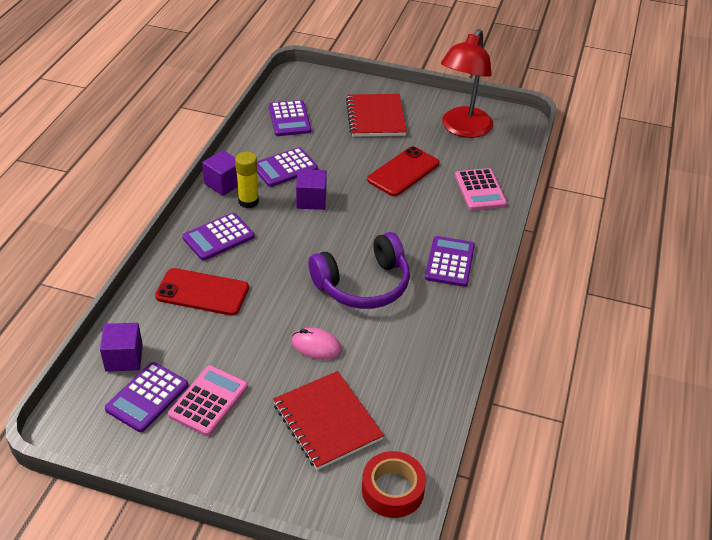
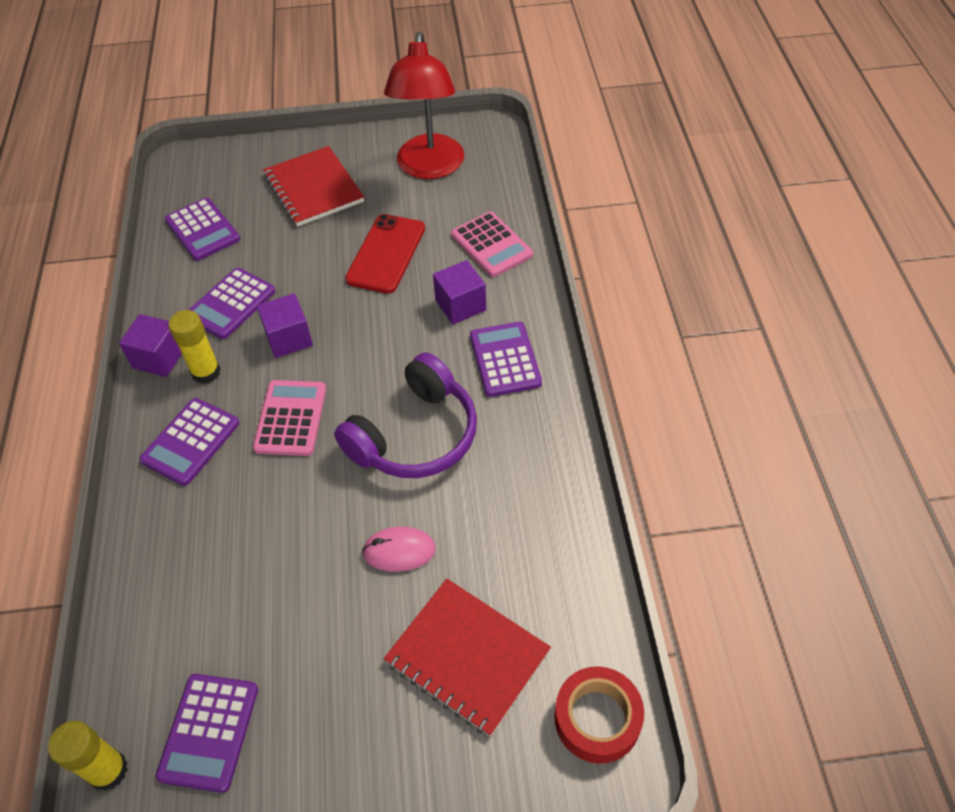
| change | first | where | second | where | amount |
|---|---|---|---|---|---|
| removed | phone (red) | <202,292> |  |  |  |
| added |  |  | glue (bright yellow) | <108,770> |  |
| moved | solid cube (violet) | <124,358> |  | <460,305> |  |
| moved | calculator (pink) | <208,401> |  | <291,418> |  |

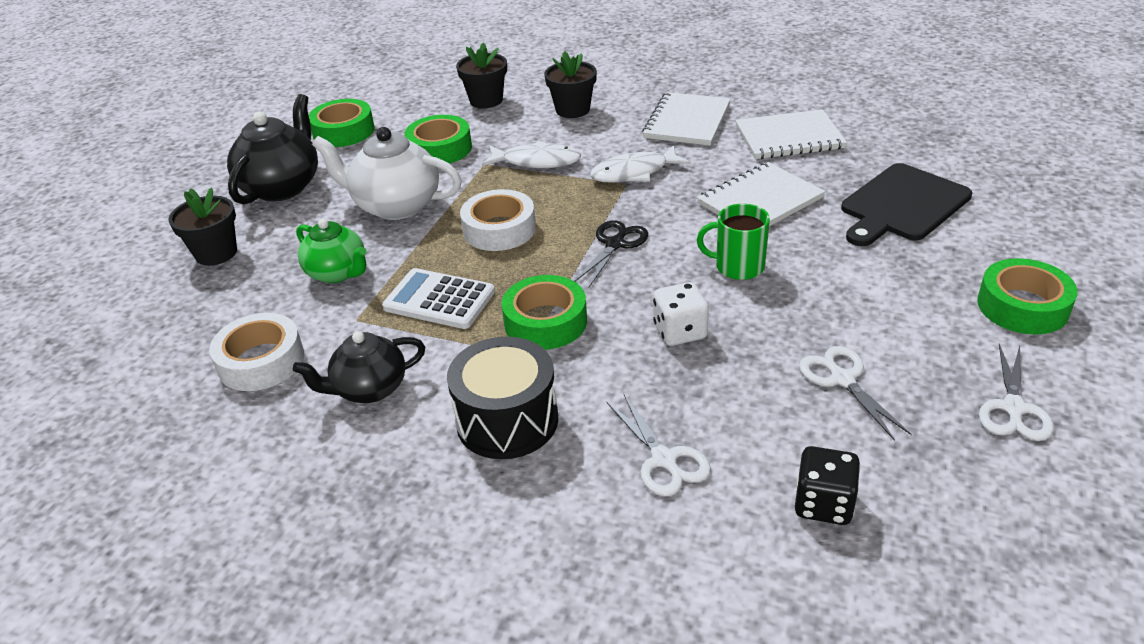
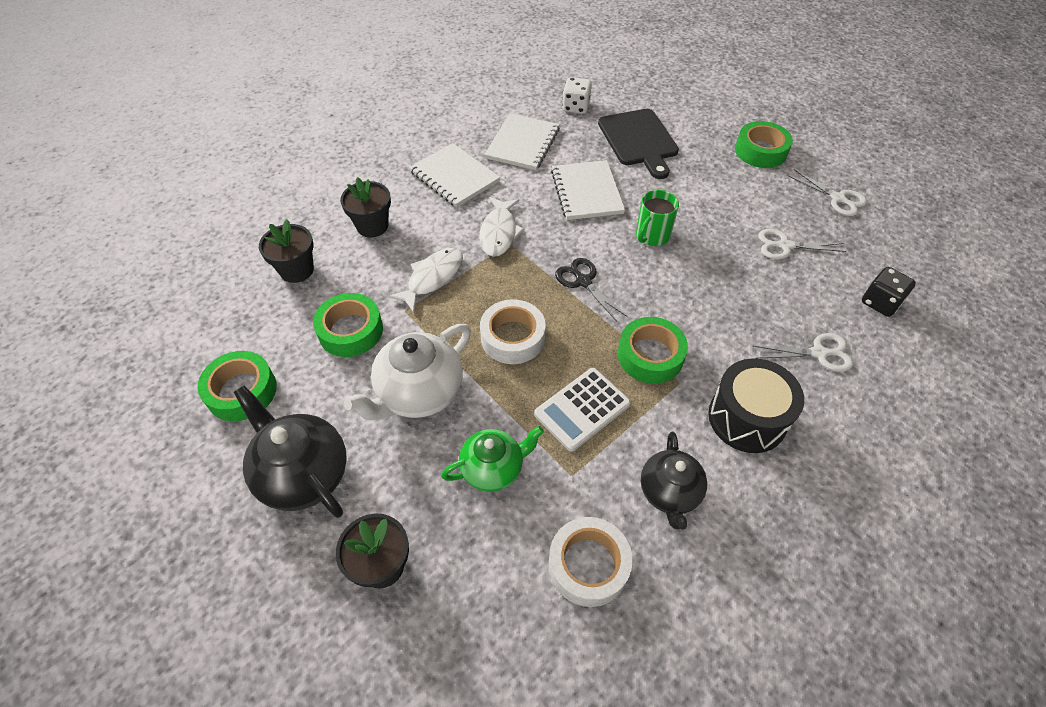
| change | first | where | second | where | amount |
|---|---|---|---|---|---|
| moved | die (pure white) | <680,331> |  | <576,107> |  |

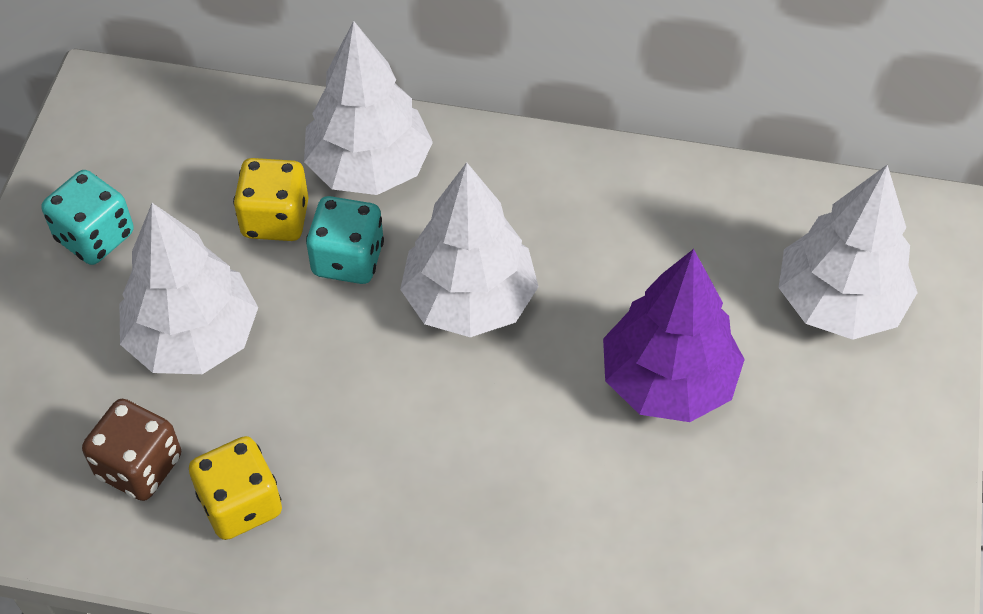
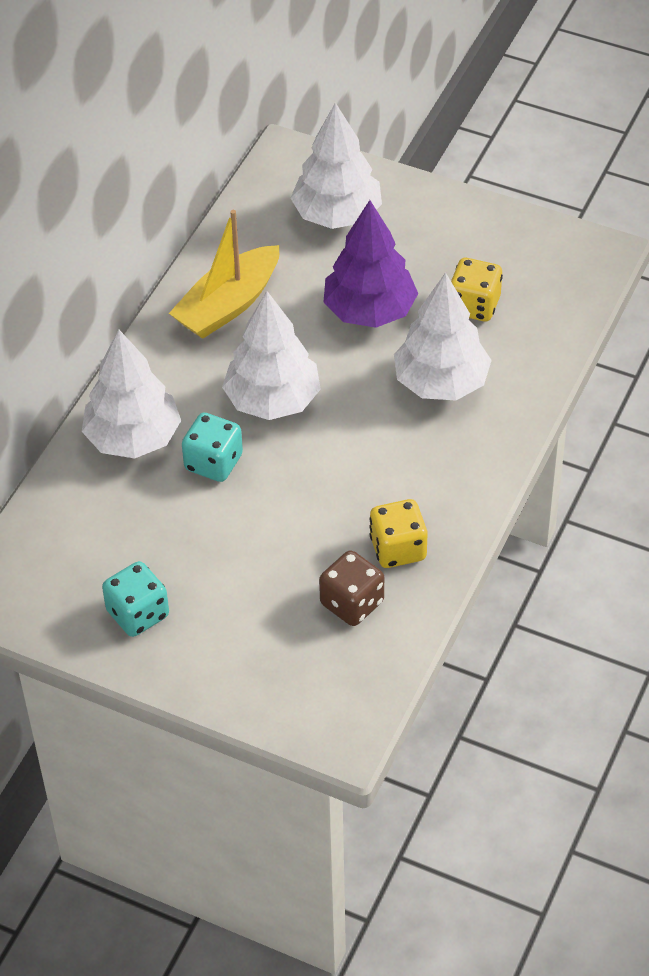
| change | first | where | second | where | amount |
|---|---|---|---|---|---|
| added |  |  | boat (bright yellow) | <228,305> |  |
| moved | toy tree (pure white) | <194,338> |  | <441,382> |  |
| moved | die (bright yellow) | <275,219> |  | <474,305> |  |

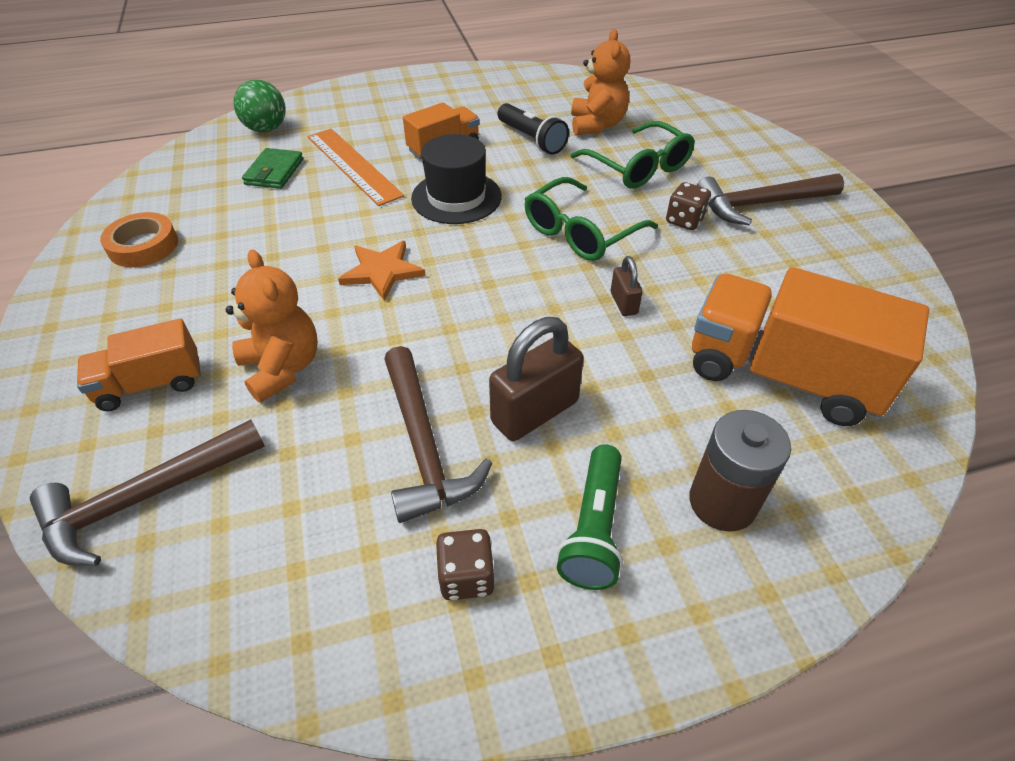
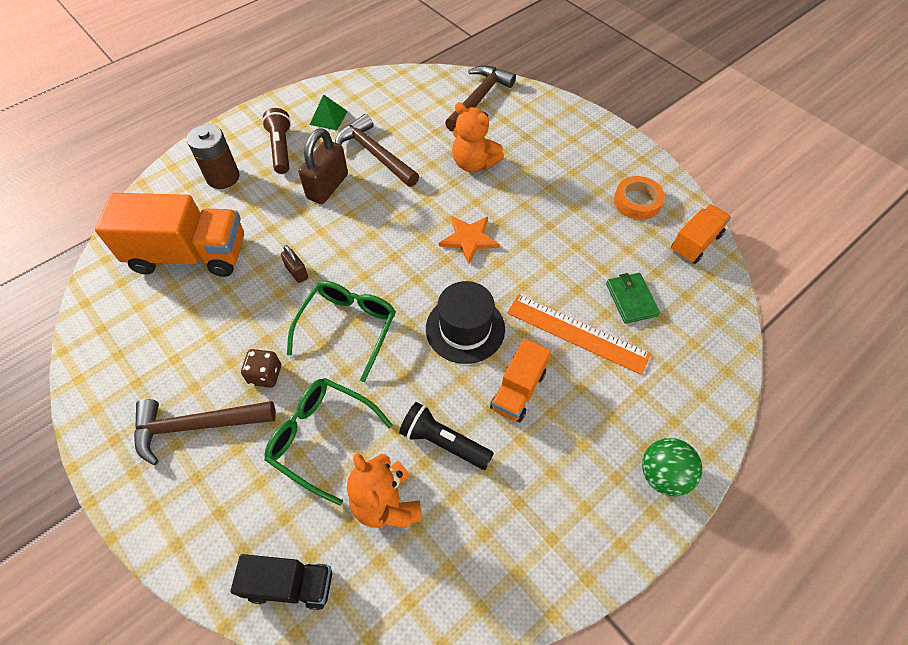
| change | first | where | second | where | amount |
|---|---|---|---|---|---|
| added |  |  | toy truck (jet-black) | <290,584> |  |
| moved | toy truck (bright orange) | <151,384> |  | <695,243> |  |
| moved | sphere (green) | <266,129> |  | <663,475> |  |
| replaced | die (russet) | <466,576> | pyramid shape (green) | <328,117> |  |
| recoloured | flashlight (green) | <594,528> | flashlight (russet) | <281,149> |  |
| turned | hammer (russet) | <761,204> |  | <197,426> | 150 degrees counterclockwise |

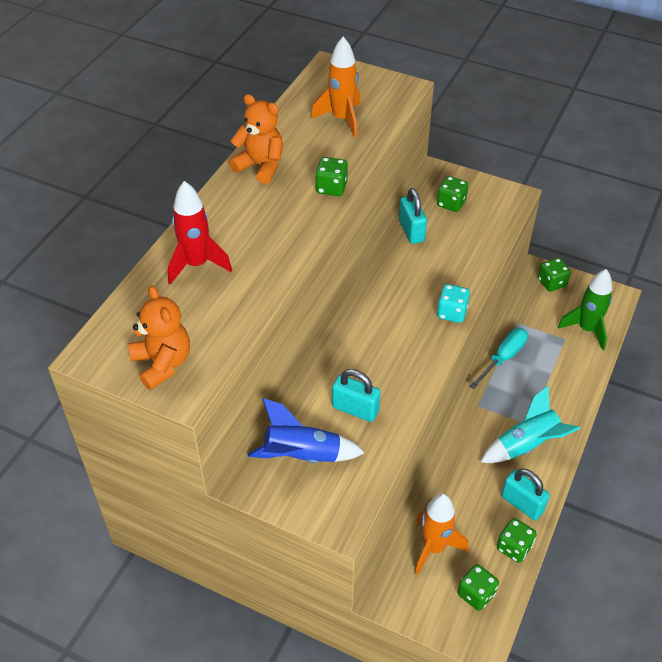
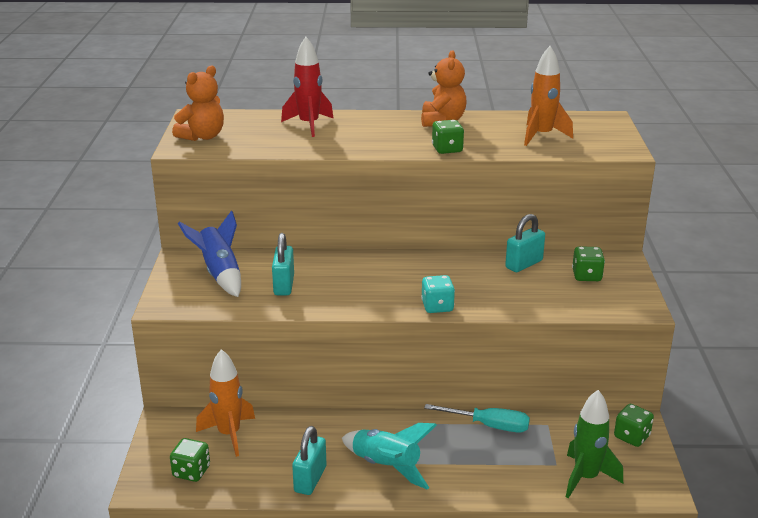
| change | first | where | second | where | amount |
|---|---|---|---|---|---|
| removed | die (green) | <514,547> |  |  |  |

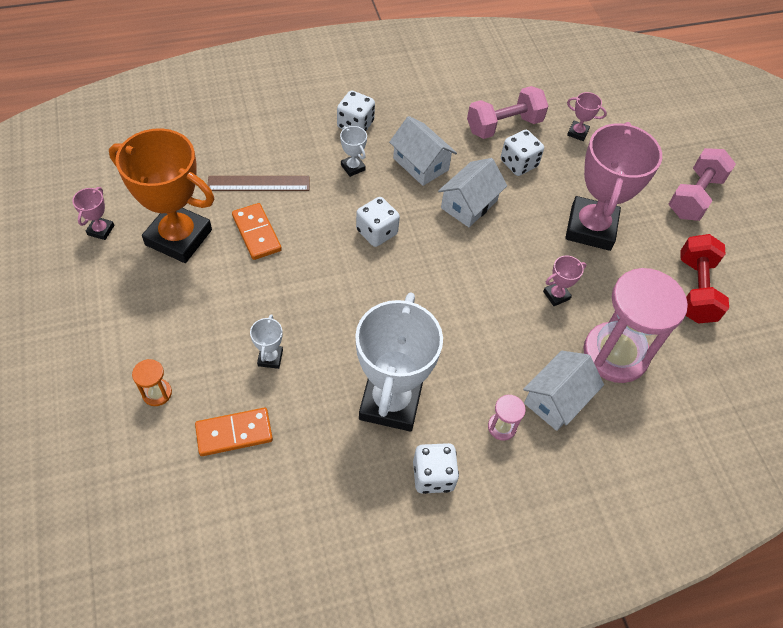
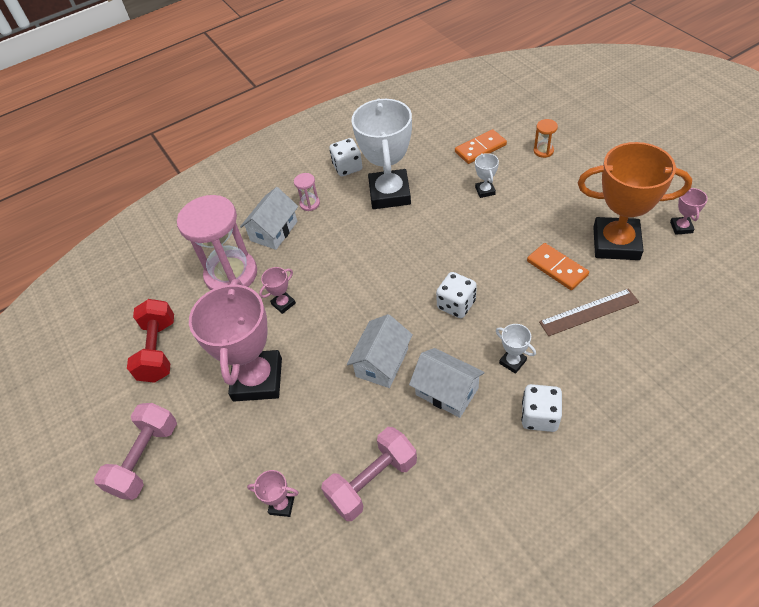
| change | first | where | second | where | amount |
|---|---|---|---|---|---|
| removed | die (pure white) | <518,164> |  |  |  |

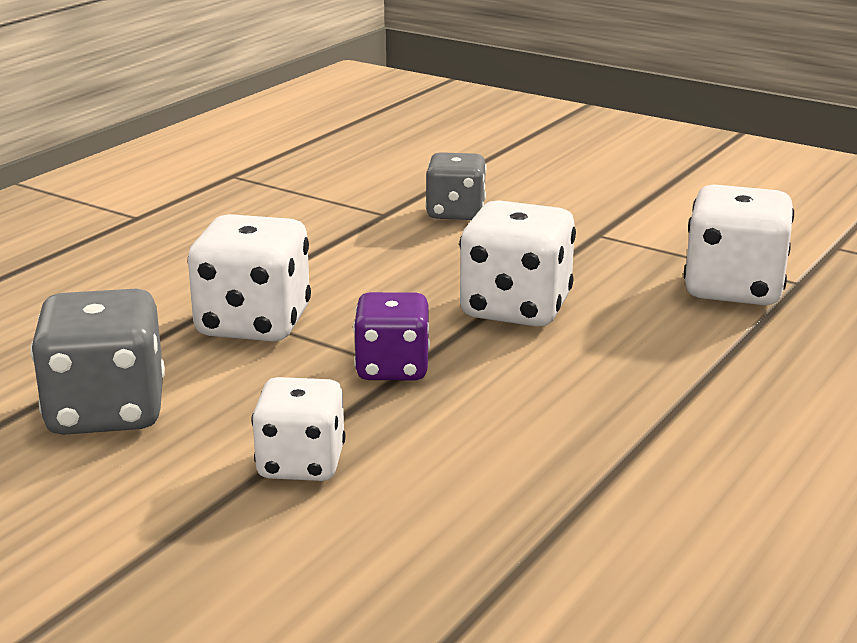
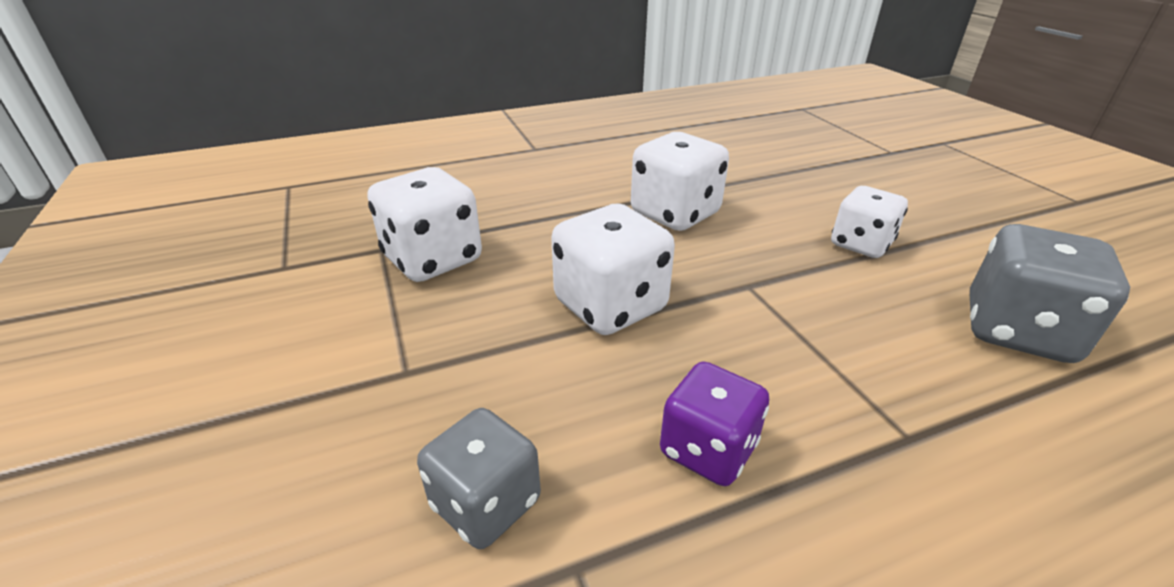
| change | first | where | second | where | amount |
|---|---|---|---|---|---|
| moved | die (pure white) | <253,324> |  | <675,214> |  |
| moved | die (violet) | <392,368> |  | <708,449> |  |

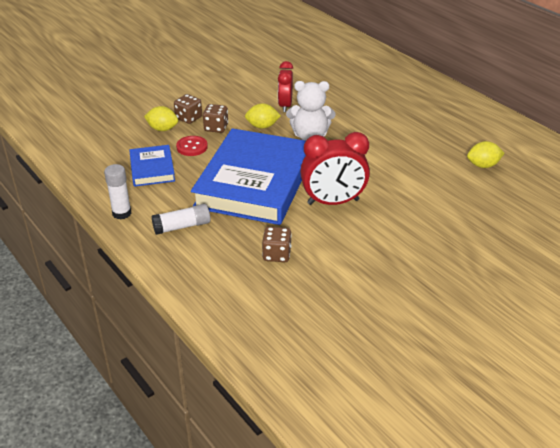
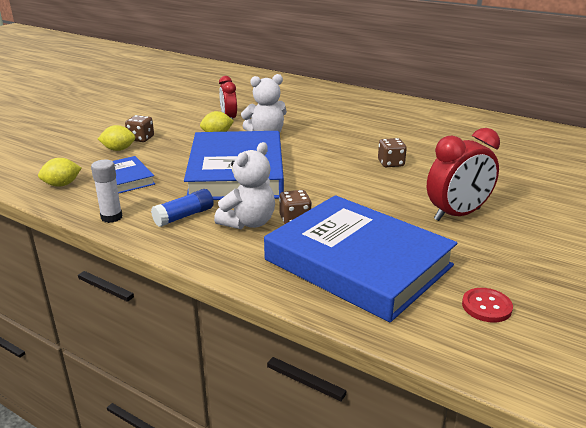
| change | first | where | second | where | amount |
|---|---|---|---|---|---|
| added |  |  | teddy (pure white) | <248,222> |  |
| added |  |  | hardcover (cobalt) | <358,263> |  |
| moved | sewing button (red) | <192,147> |  | <486,306> |  |
| moved | die (russet) | <216,127> |  | <391,163> |  |
| moved | clock (red) | <333,202> |  | <457,214> |  |
| moved | lemon (bright yellow) | <483,165> |  | <62,185> |  |
| recoloured | glue (pure white) | <182,226> | glue (cobalt) | <184,216> |  |

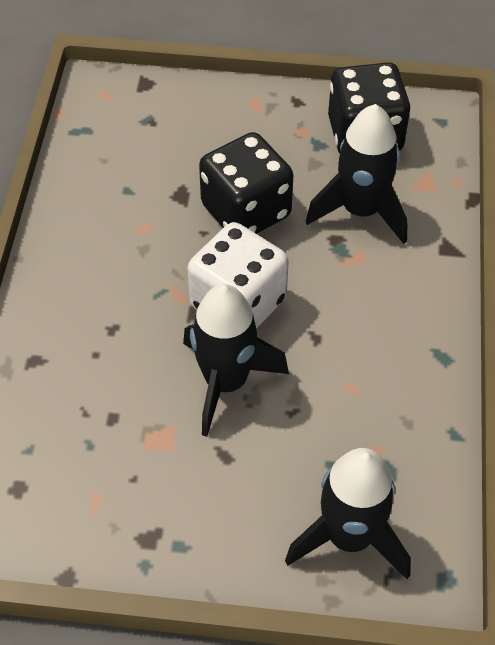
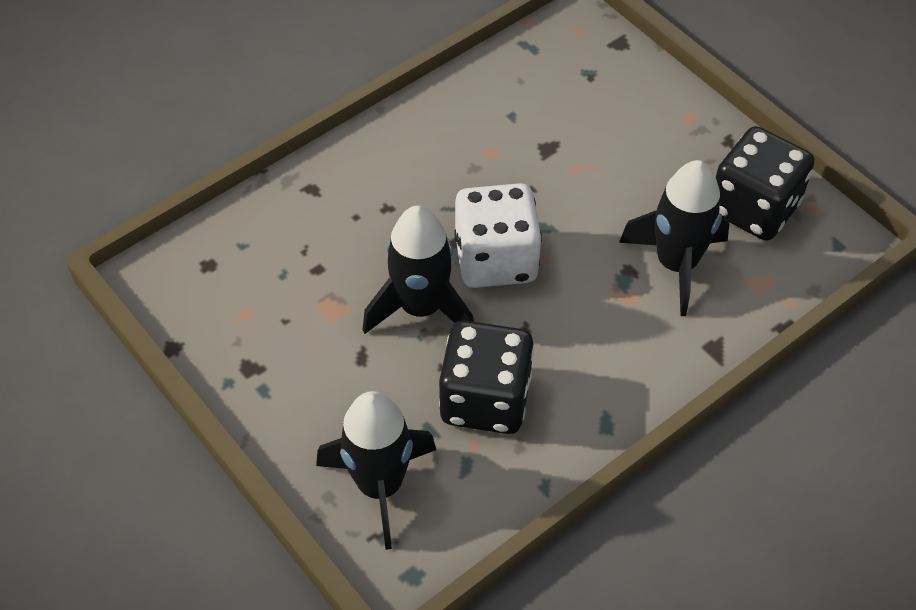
| change | first | where | second | where | amount |
|---|---|---|---|---|---|
| moved | die (jet-black) | <246,211> |  | <485,399> |  |

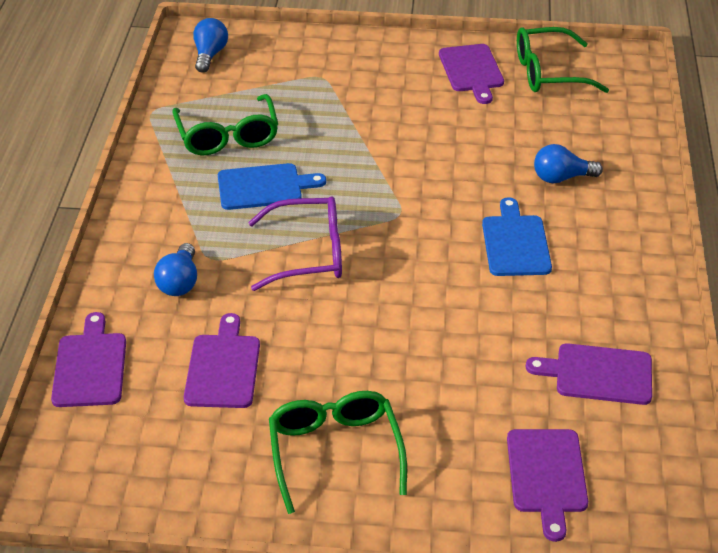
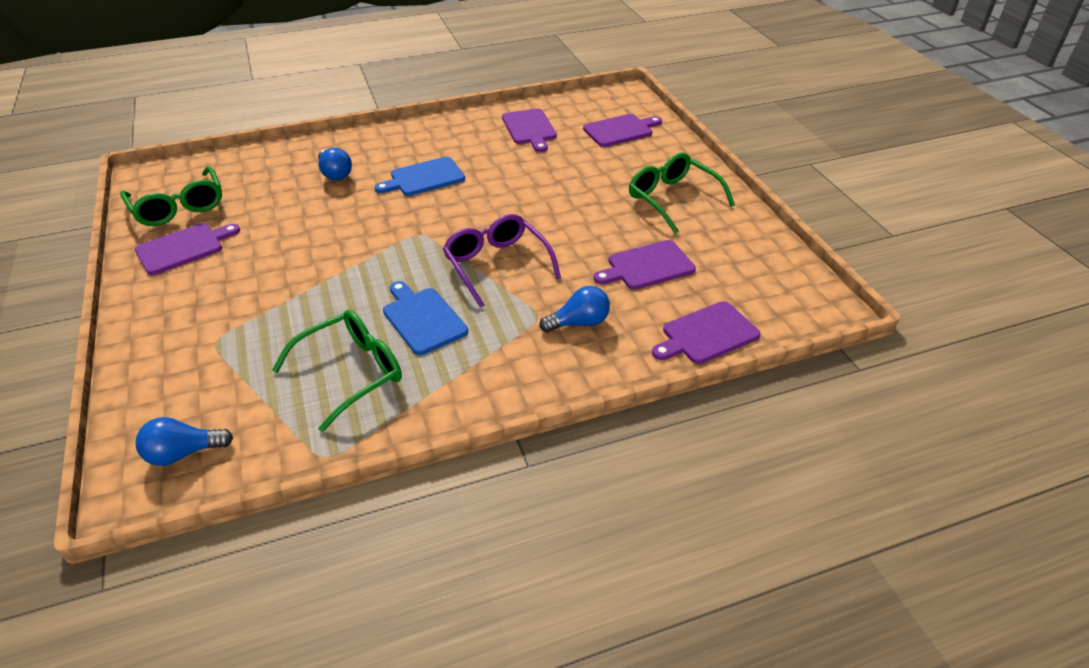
| change | first | where | second | where | amount |
|---|---|---|---|---|---|
| turned | spectacles (green) | <335,452> |  | <672,199> | 90 degrees clockwise |

